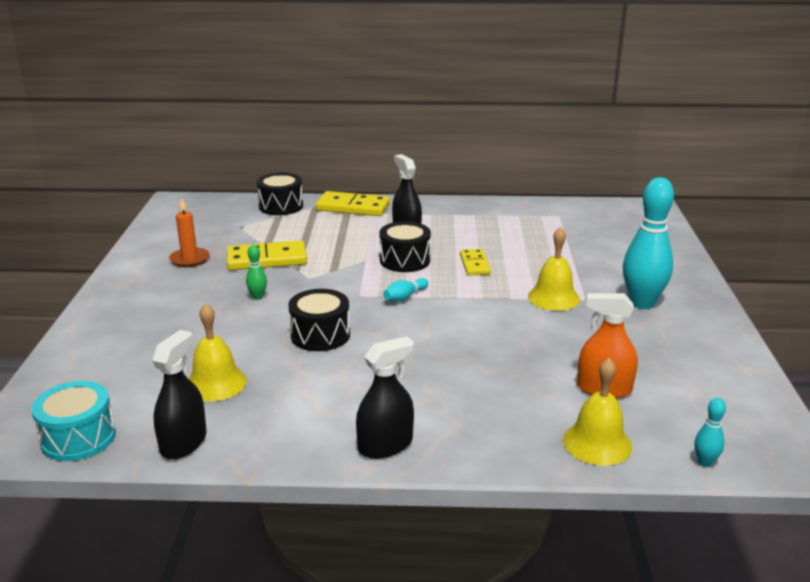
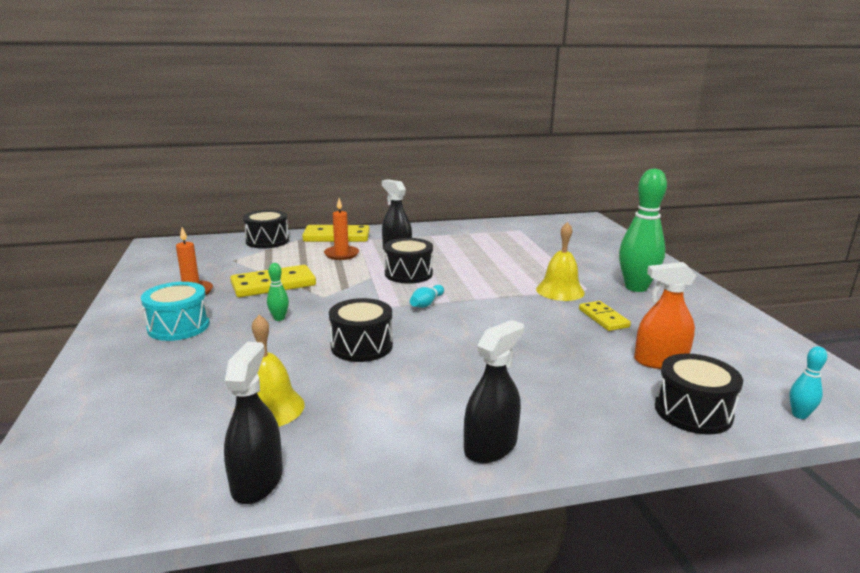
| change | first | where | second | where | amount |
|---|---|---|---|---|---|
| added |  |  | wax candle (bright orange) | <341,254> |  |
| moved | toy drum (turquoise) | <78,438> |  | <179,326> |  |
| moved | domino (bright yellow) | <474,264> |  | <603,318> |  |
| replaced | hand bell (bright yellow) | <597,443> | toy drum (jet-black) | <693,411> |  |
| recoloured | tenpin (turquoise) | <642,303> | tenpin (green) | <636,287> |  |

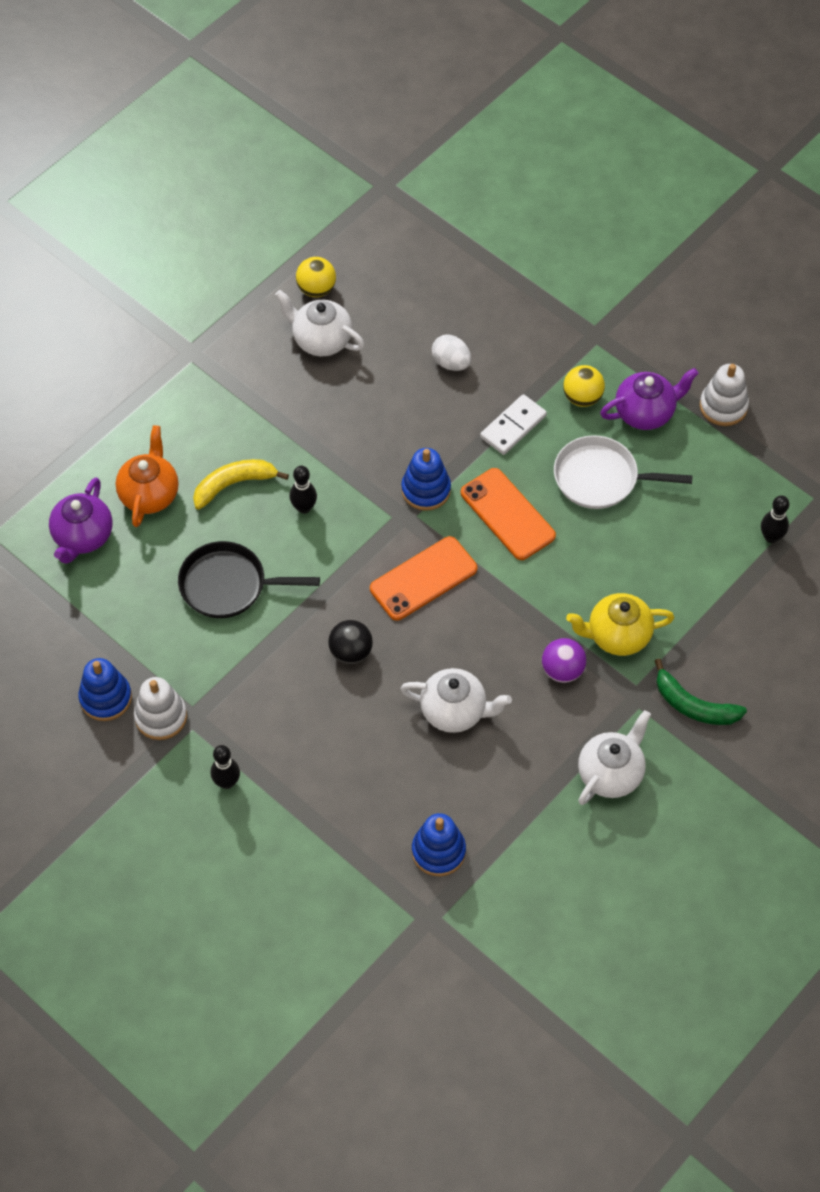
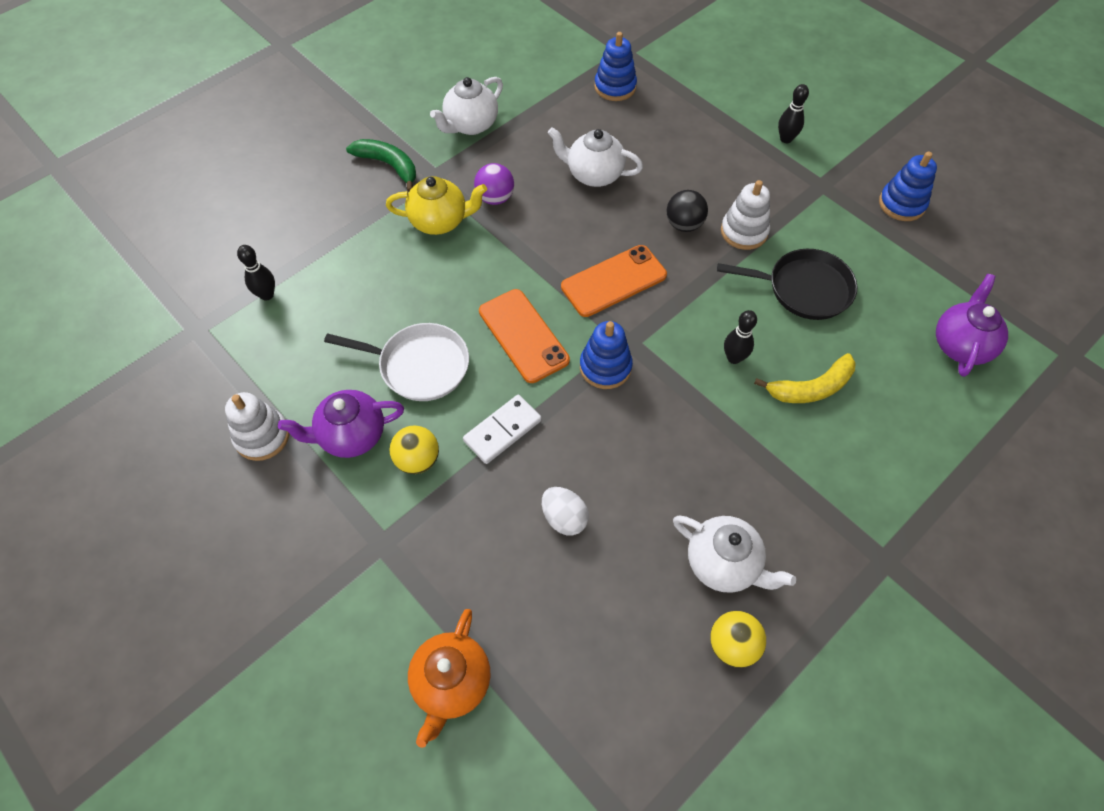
| change | first | where | second | where | amount |
|---|---|---|---|---|---|
| moved | china teapot (bright orange) | <150,494> |  | <451,683> |  |
| moved | ring stacker (pure white) | <161,717> |  | <744,232> |  |

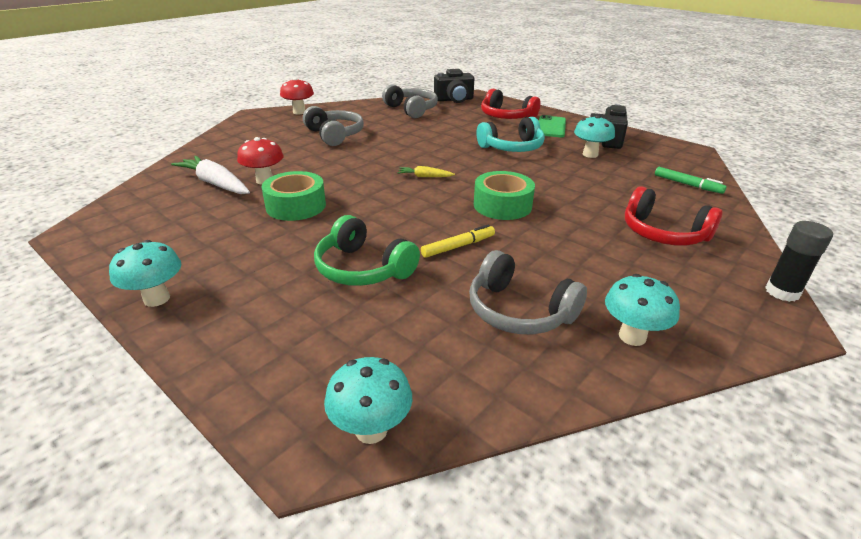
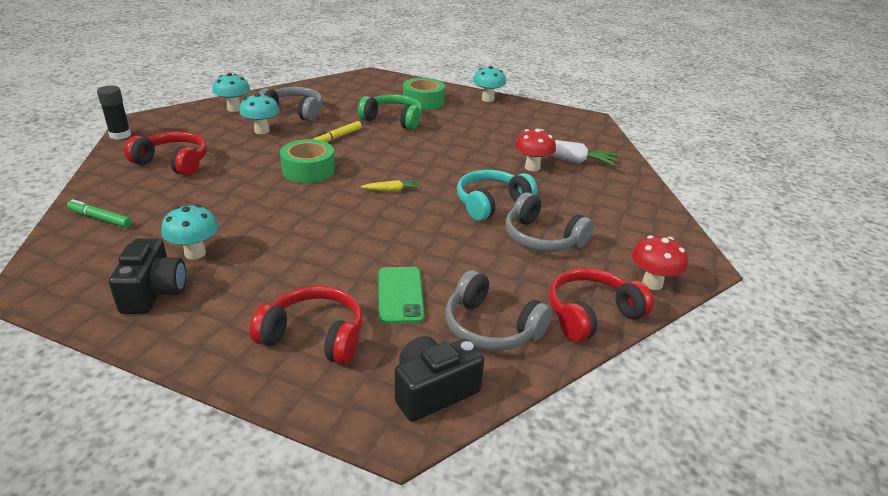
| change | first | where | second | where | amount |
|---|---|---|---|---|---|
| added |  |  | headphones (red) | <591,314> |  |
| moved | sticky tape (green) | <296,206> |  | <423,101> |  |
| moved | fungus (turquoise) | <371,430> |  | <262,131> |  |
| moved | headphones (turquoise) | <512,148> |  | <491,203> |  |
| moved | phone (green) | <551,127> |  | <400,295> |  |

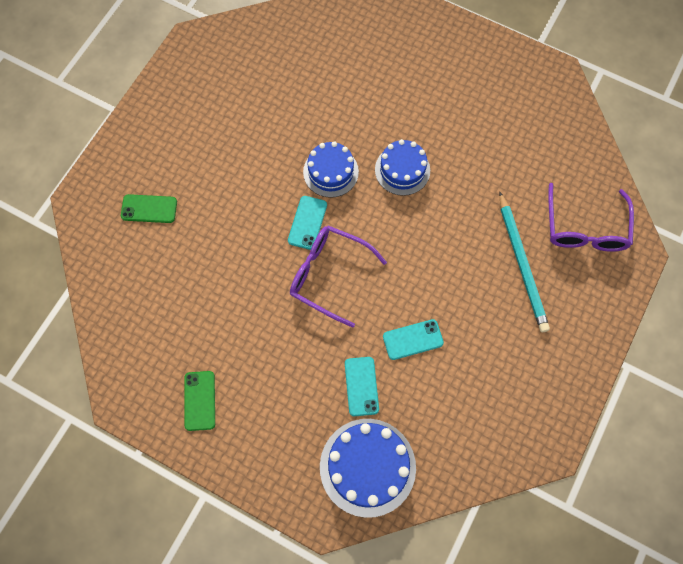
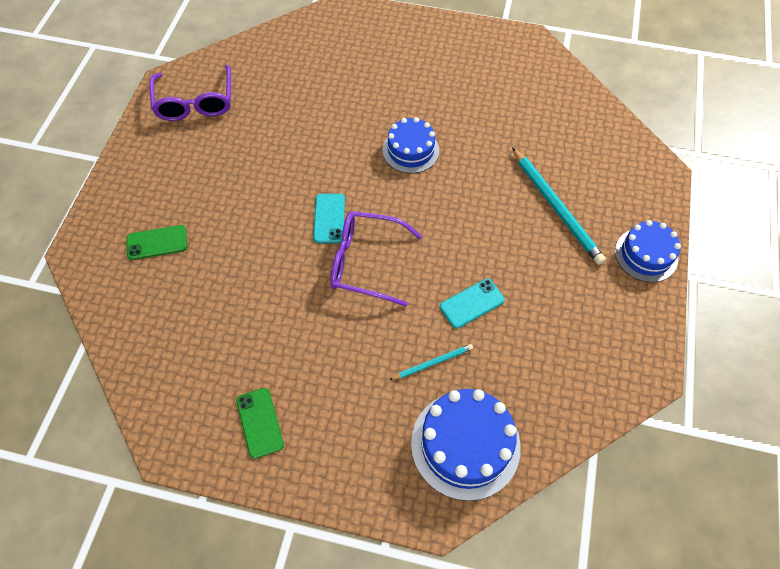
| change | first | where | second | where | amount |
|---|---|---|---|---|---|
| moved | gateau (cobalt) | <330,172> |  | <646,255> |  |
| moved | spectacles (violet) | <585,228> |  | <195,102> |  |
| replaced | phone (turquoise) | <361,386> | pencil (turquoise) | <433,363> |  |

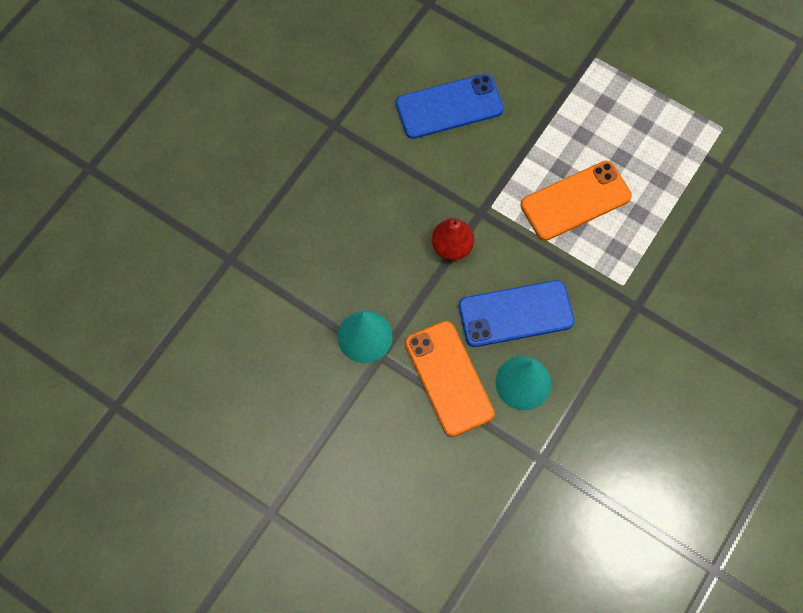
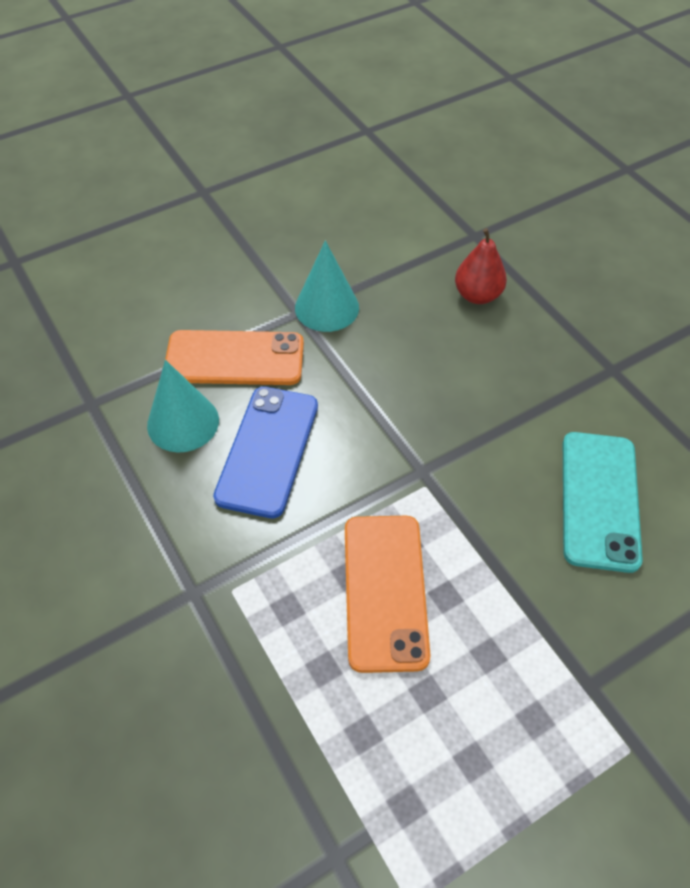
| change | first | where | second | where | amount |
|---|---|---|---|---|---|
| moved | pear (red) | <452,247> |  | <477,295> |  |
| recoloured | phone (cobalt) | <449,106> | phone (turquoise) | <599,500> |  |

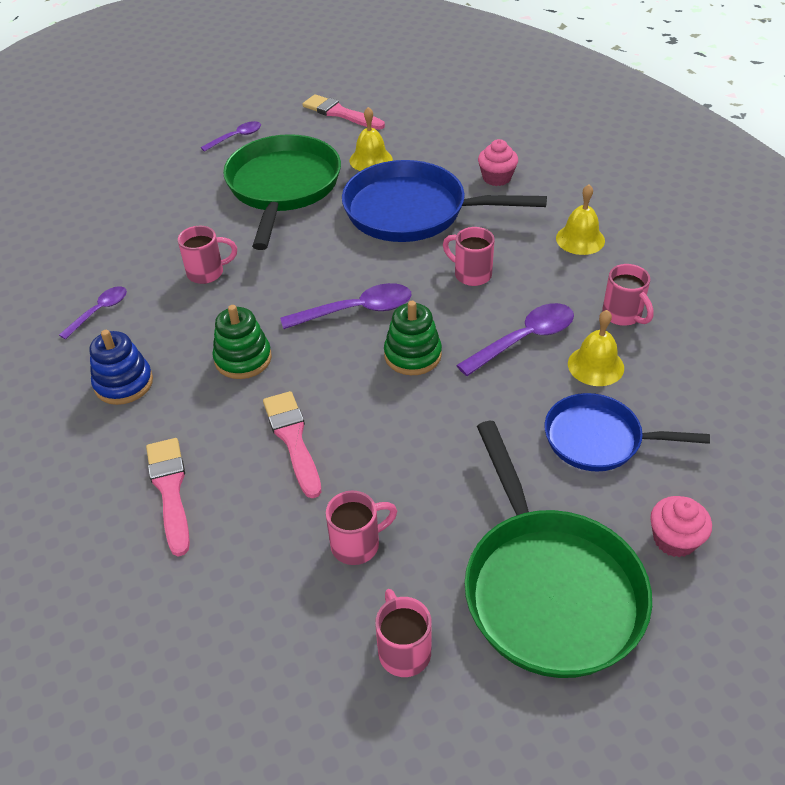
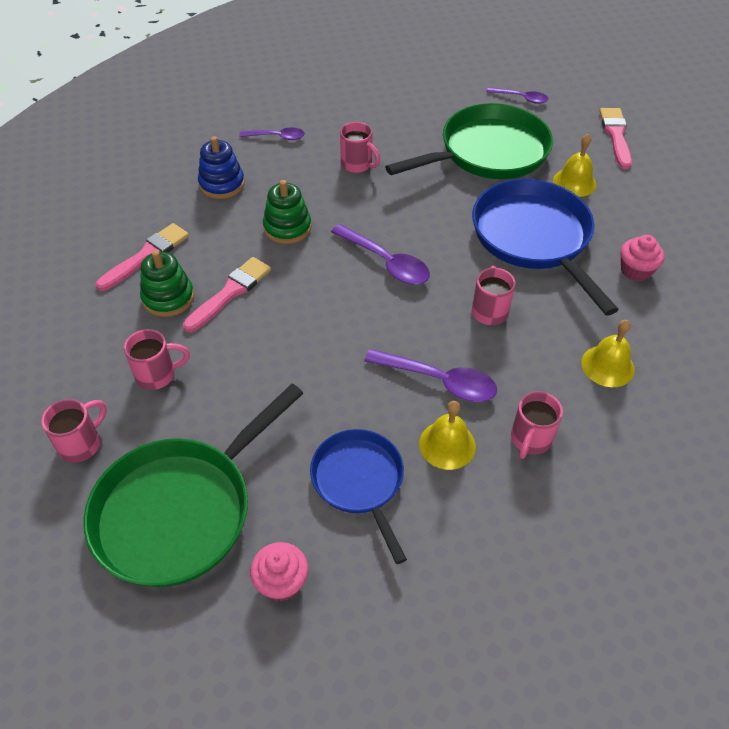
| change | first | where | second | where | amount |
|---|---|---|---|---|---|
| moved | ring stacker (green) | <412,355> |  | <168,298> |  |
| turned | tea mug (pink) | <357,544> |  | <157,375> | 45 degrees counterclockwise |

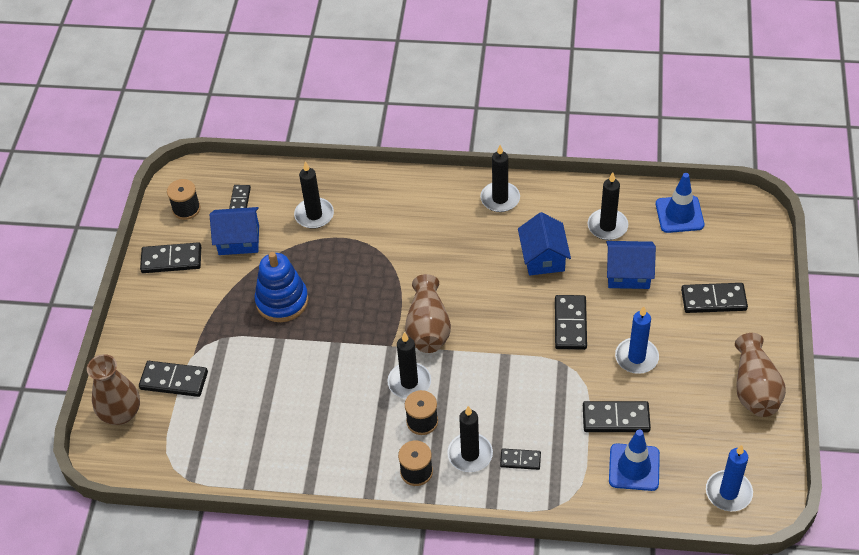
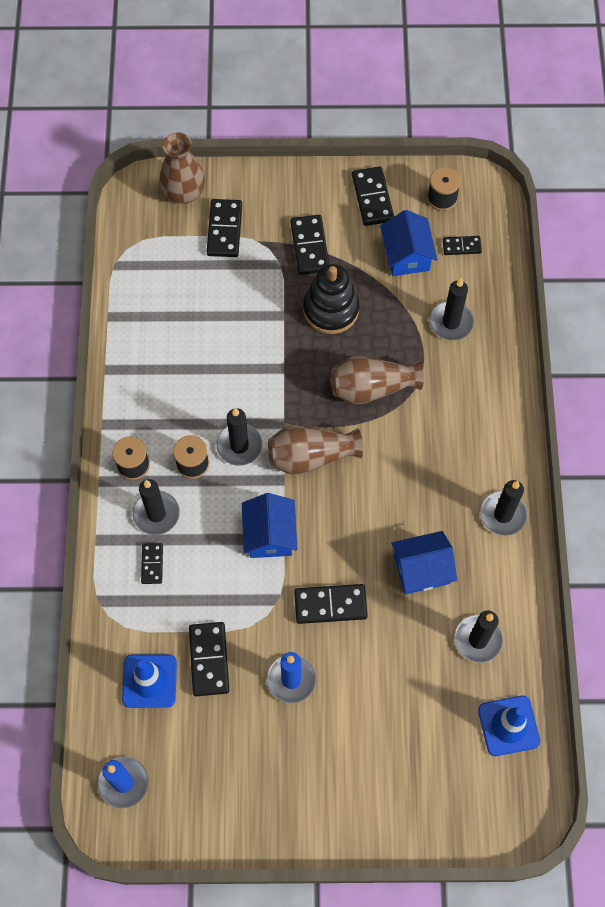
| change | first | where | second | where | amount |
|---|---|---|---|---|---|
| moved | house (cobalt) | <628,274> |  | <270,534> |  |
| moved | domino (jet-black) | <713,300> |  | <309,246> |  |
| moved | flower vase (russet) | <754,389> |  | <371,388> |  |
| recoloured | ring stacker (cobalt) | <282,301> | ring stacker (jet-black) | <331,309> |  |

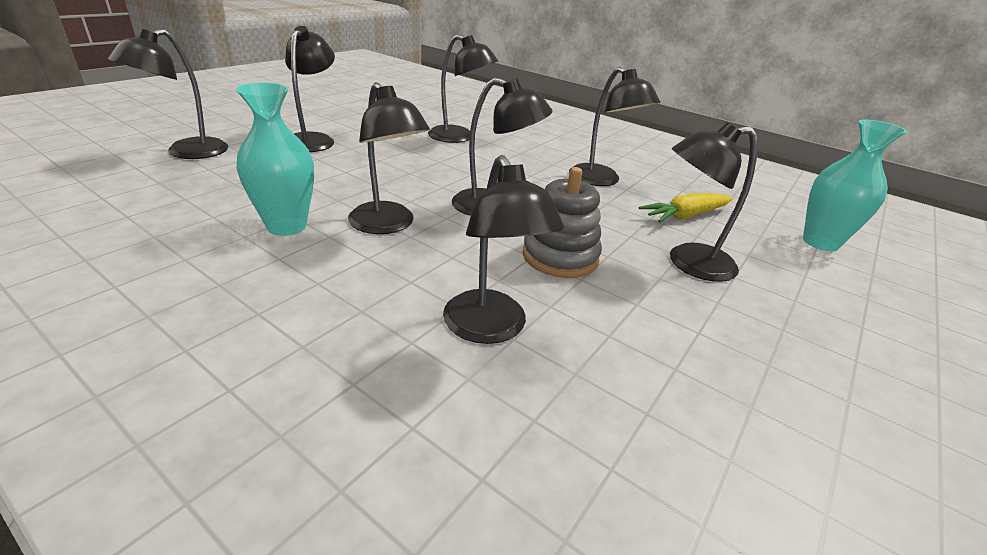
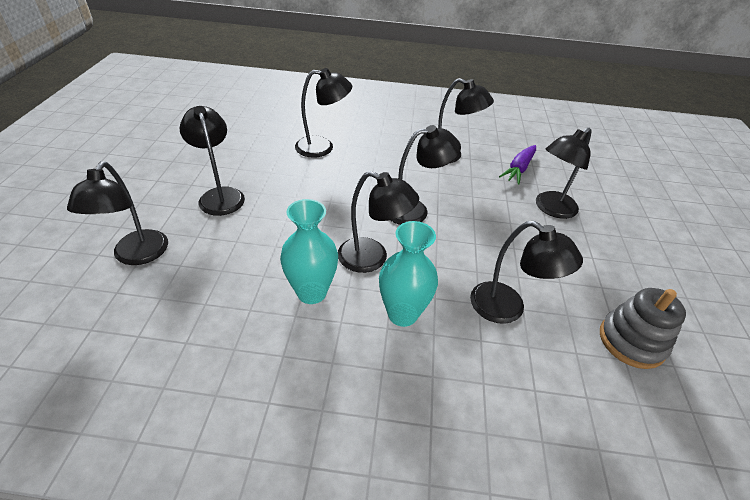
| change | first | where | second | where | amount |
|---|---|---|---|---|---|
| moved | ring stacker (grey) | <560,257> |  | <631,341> |  |
| moved | flower vase (turquoise) | <820,242> |  | <402,314> |  |
| recoloured | root vegetable (bright yellow) | <685,216> | root vegetable (violet) | <518,169> |  |

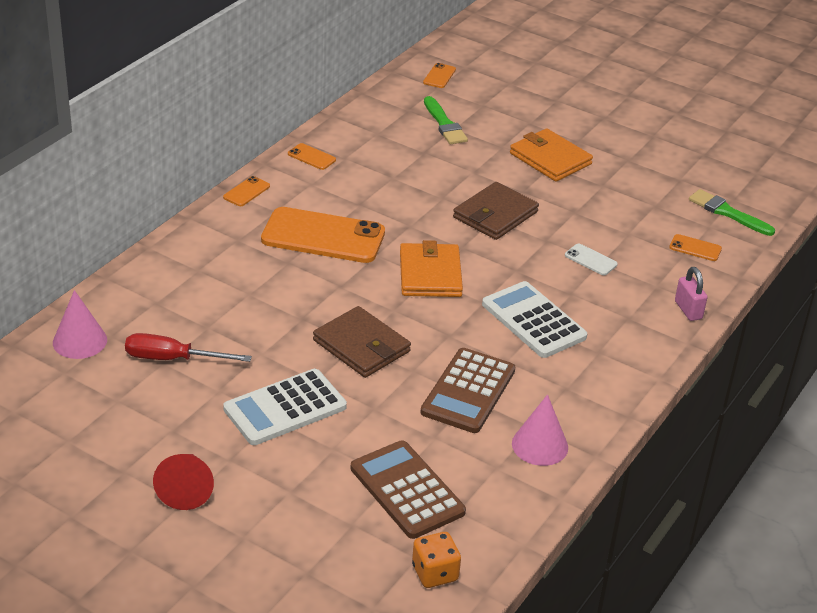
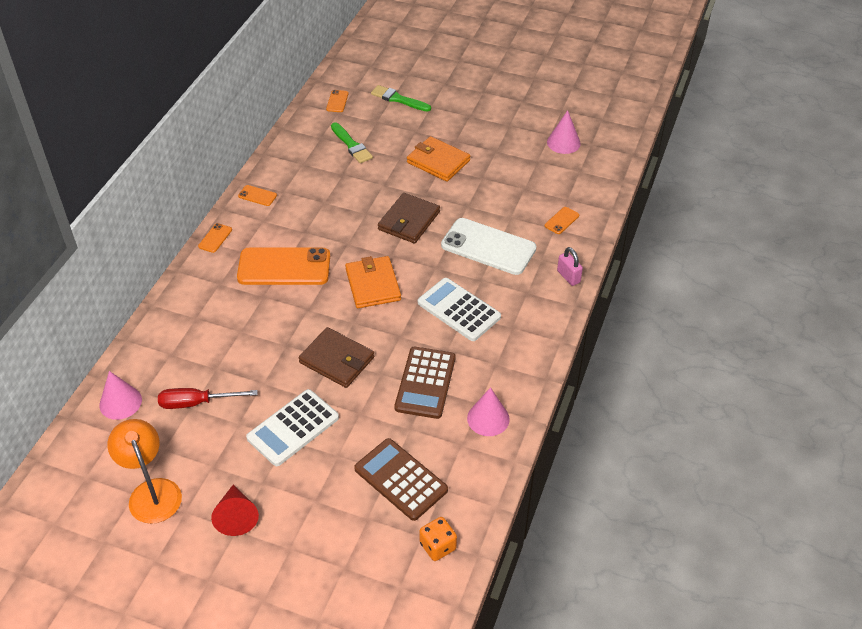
| change | first | where | second | where | amount |
|---|---|---|---|---|---|
| added |  |  | reading lamp (bright orange) | <151,491> |  |
| added |  |  | solid cone (pink) | <563,142> |  |
| moved | paintbrush (green) | <727,213> |  | <398,99> |  |
| turned | phone (bright orange) | <695,248> |  | <561,220> | 60 degrees counterclockwise |
| resized | phone (pure white) | <590,260> |  | <488,247> | x2.35 |

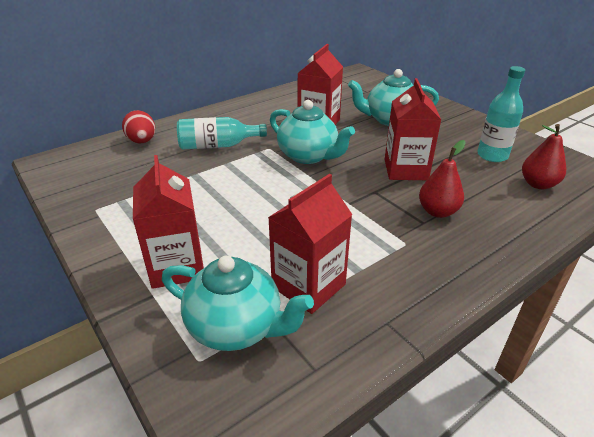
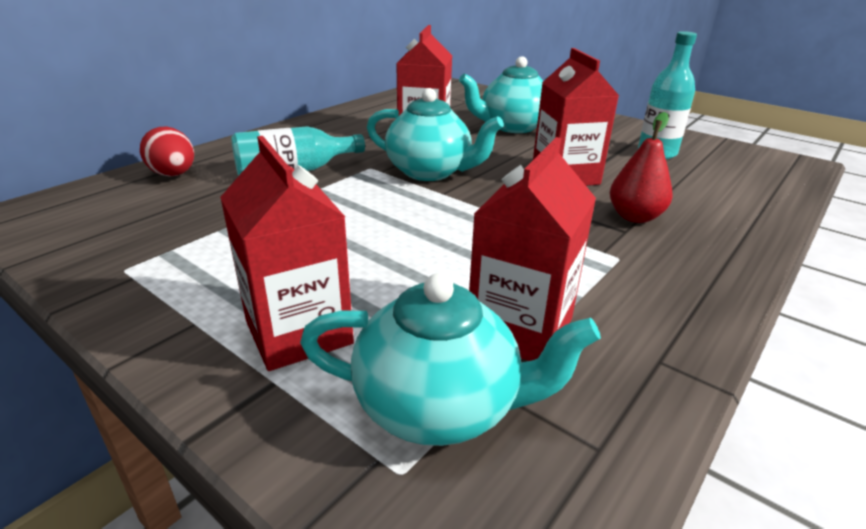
| change | first | where | second | where | amount |
|---|---|---|---|---|---|
| removed | pear (red) | <538,184> |  |  |  |

